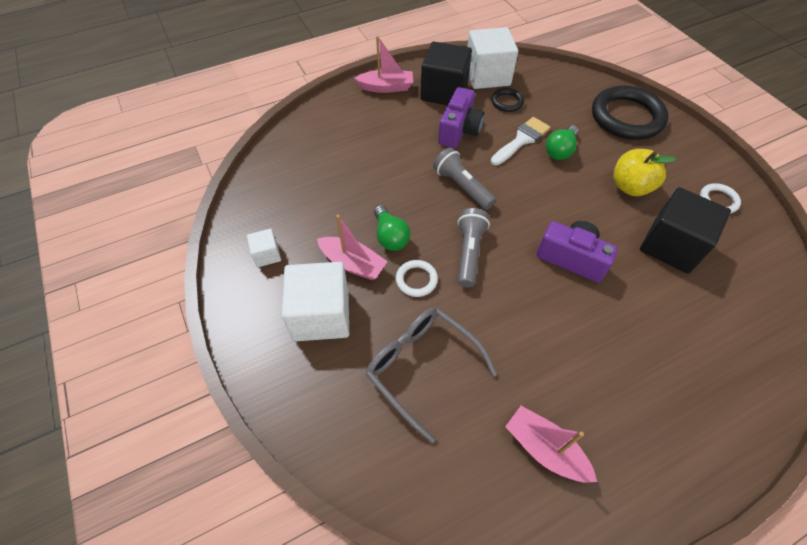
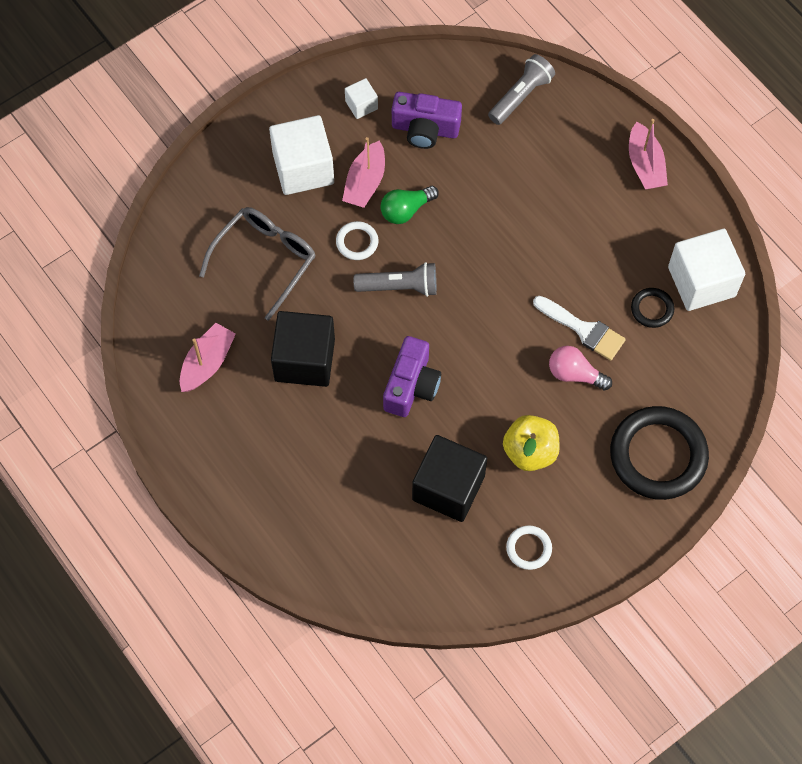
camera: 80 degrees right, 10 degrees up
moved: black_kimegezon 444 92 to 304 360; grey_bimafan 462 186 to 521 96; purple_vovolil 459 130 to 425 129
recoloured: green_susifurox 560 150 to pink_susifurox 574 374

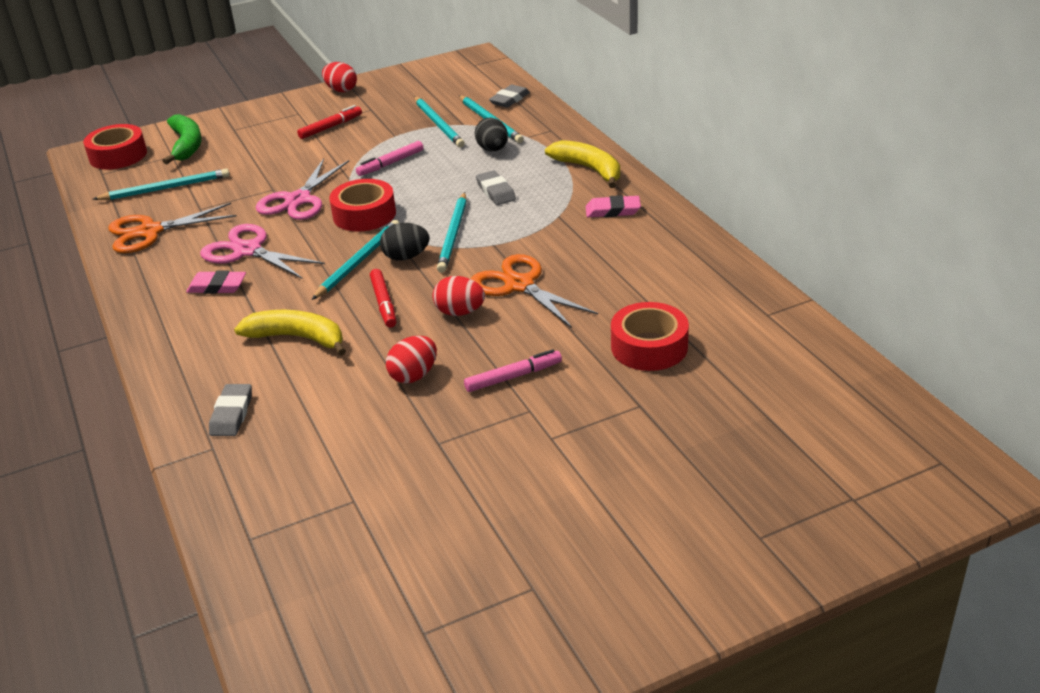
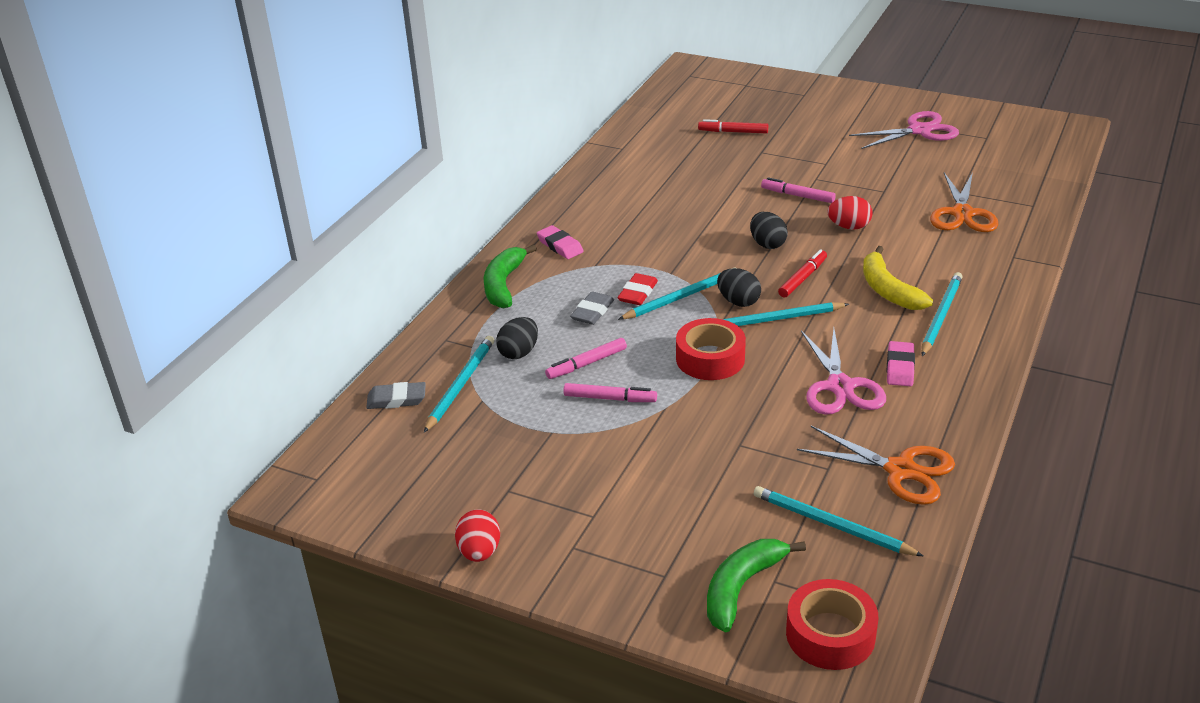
camera: 130 degrees left, 0 degrees up
removed: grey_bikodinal 232 414; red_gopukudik 649 347
added: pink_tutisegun 586 364; red_bikodinal 637 293
moved: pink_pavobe 298 200 to 919 131; red_tutisegun 331 127 to 733 132; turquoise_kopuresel 438 124 to 941 316; orange_pavobe 519 285 to 962 214
recoloured: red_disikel 460 312 to black_disikel 767 244; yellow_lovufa 589 169 to green_lovufa 503 285
turned: pink_bikodinal 217 286 = 900 367 45 degrees clockwise

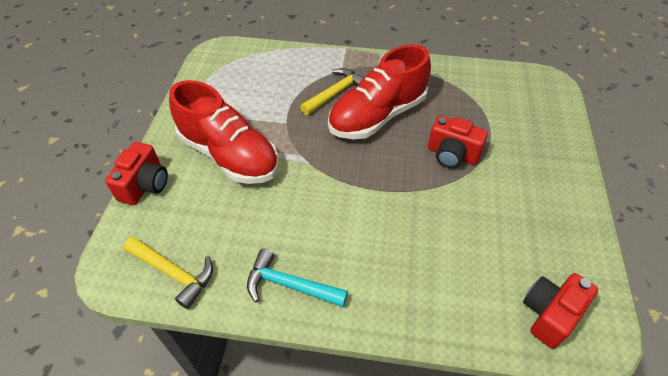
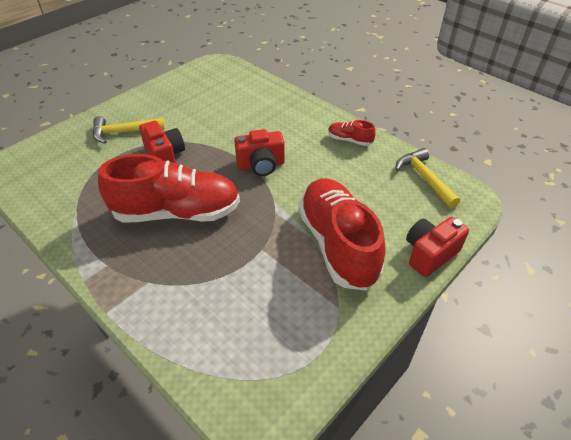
camera: 145 degrees left, 5 degrees down
moved: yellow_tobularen 336 93 to 124 132; red_vovolil 549 314 to 261 165
replaced: turquoise_tobularen 289 285 to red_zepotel 349 140

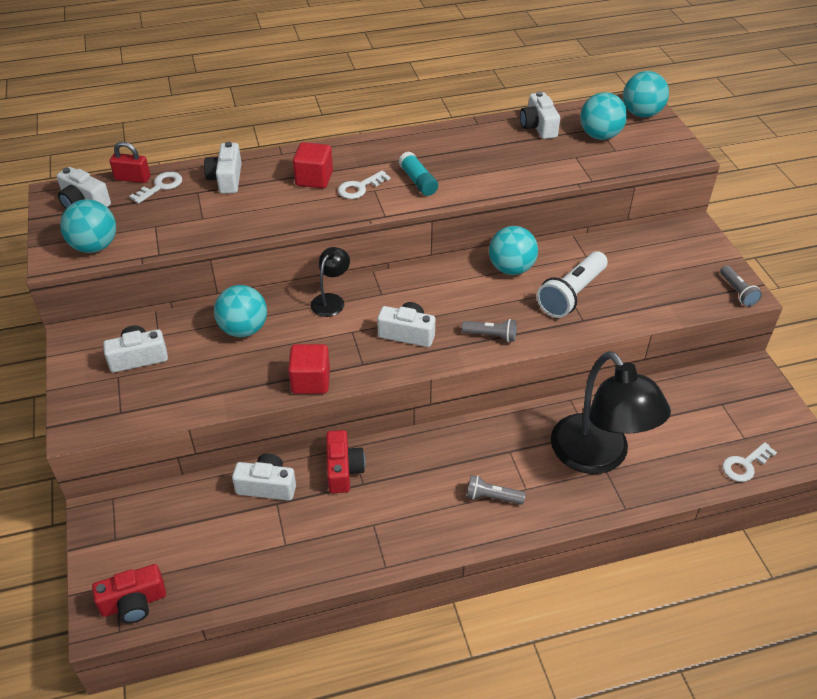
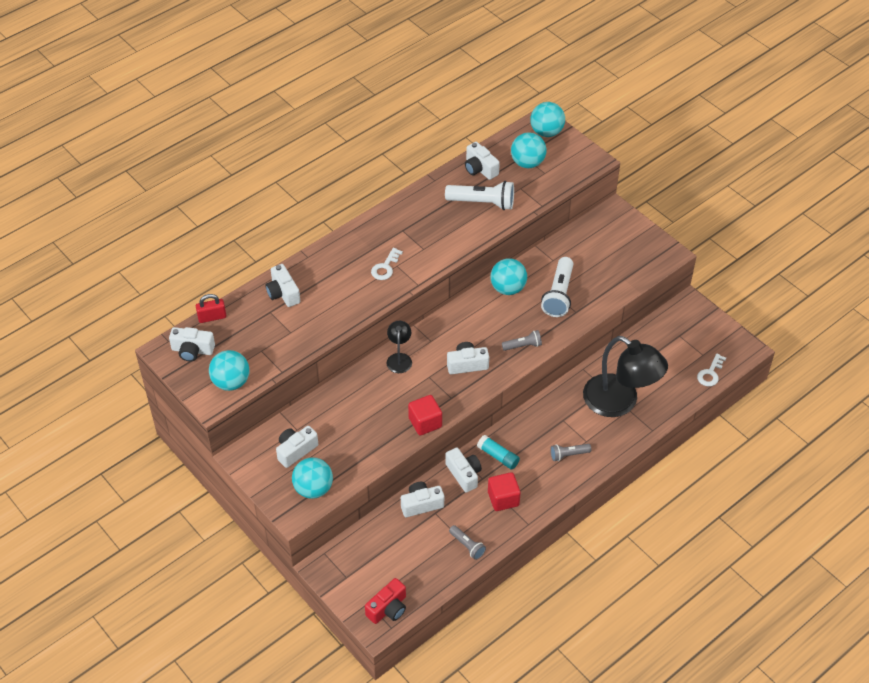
camera: 25 degrees left, 5 degrees up
removed: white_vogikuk 160 186
added: white_bimafan 483 203
moved: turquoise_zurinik 244 329 to 313 489; red_kimegezon 314 179 to 503 499; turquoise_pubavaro 418 181 to 498 456; grey_bimafan 737 292 to 467 546
recoloured: red_vovolil 343 470 to white_vovolil 464 474

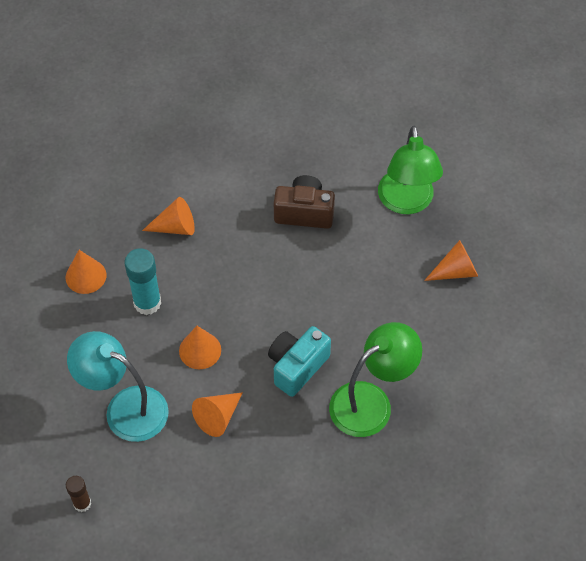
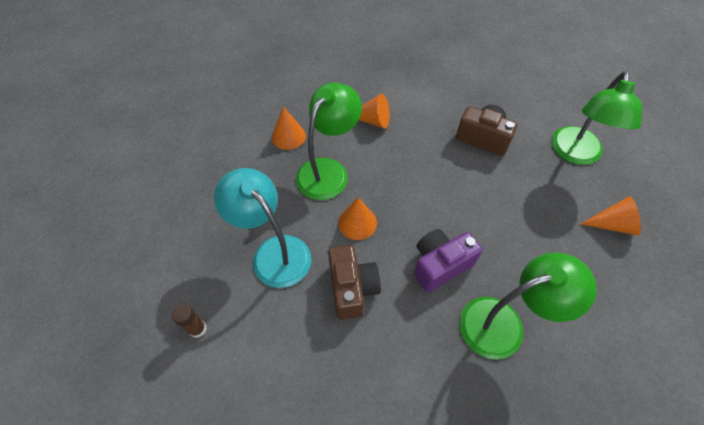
camera: 20 degrees right, 0 degrees up
replaced: turquoise_pubavaro 147 303 to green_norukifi 328 170; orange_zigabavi 218 417 to brown_vovolil 352 288
recoloured: turquoise_vovolil 297 366 to purple_vovolil 440 265

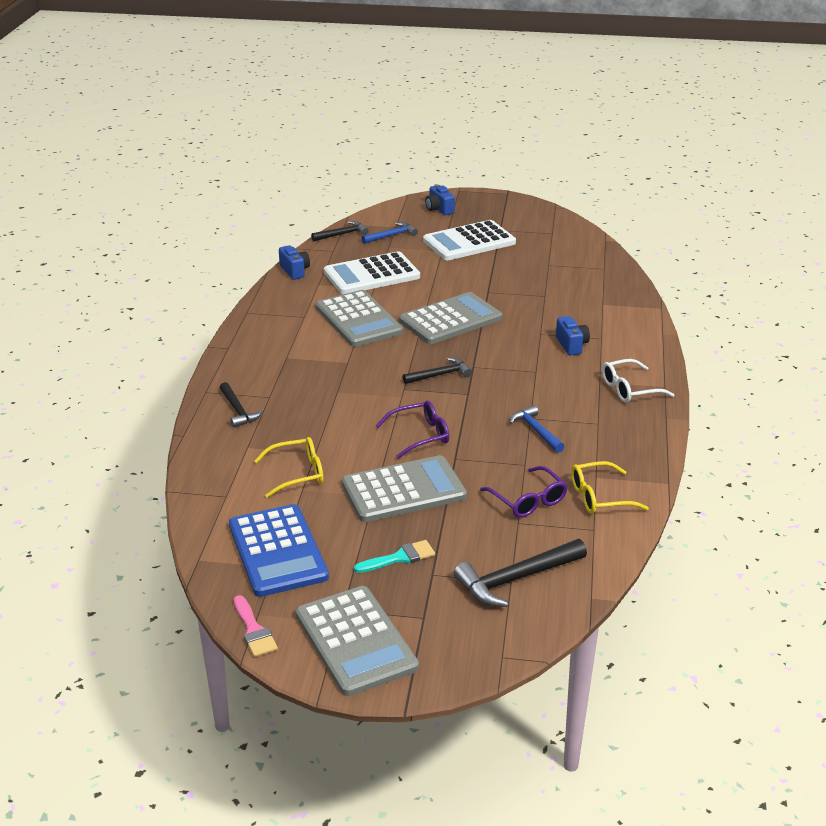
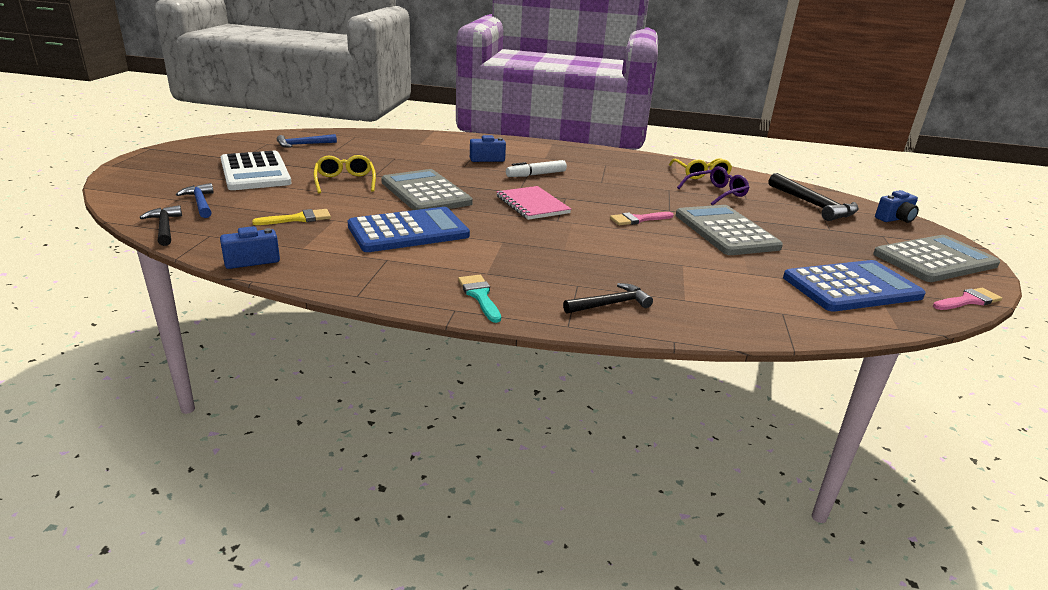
camera: 90 degrees left, 5 degrees down
removed: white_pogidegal 629 389
added: white_tutisegun 536 175
moved: yellow_pogidegal 297 473 to 345 181; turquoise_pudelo 400 558 to 480 296; blue_vovolil 439 209 to 895 219; blue_tobularen 536 431 to 303 145
replaced: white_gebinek 371 274 to yellow_pudelo 298 219; purple_pogidegal 420 435 to pink_pudelo 638 219; black_tobularen 440 375 to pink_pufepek 532 205
recoloured: grey_gebinek 358 320 to blue_gebinek 408 231

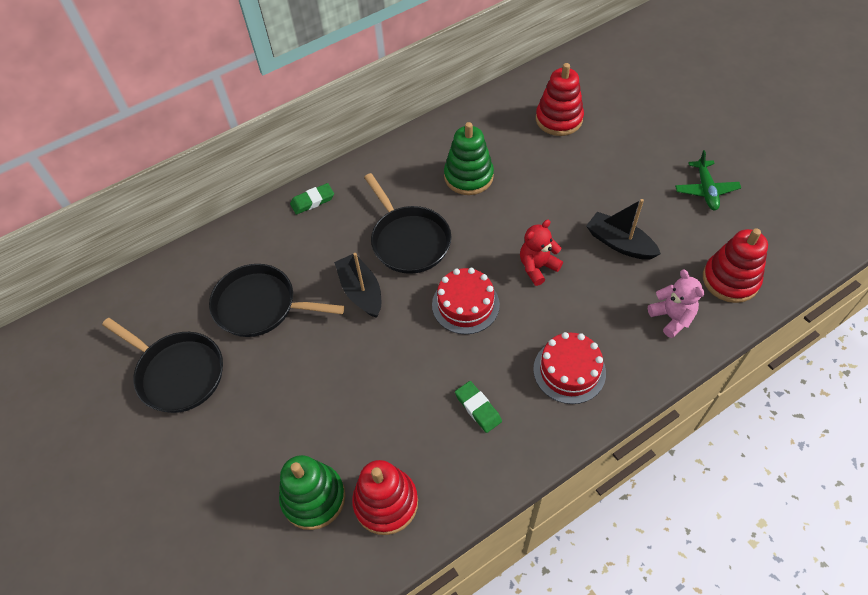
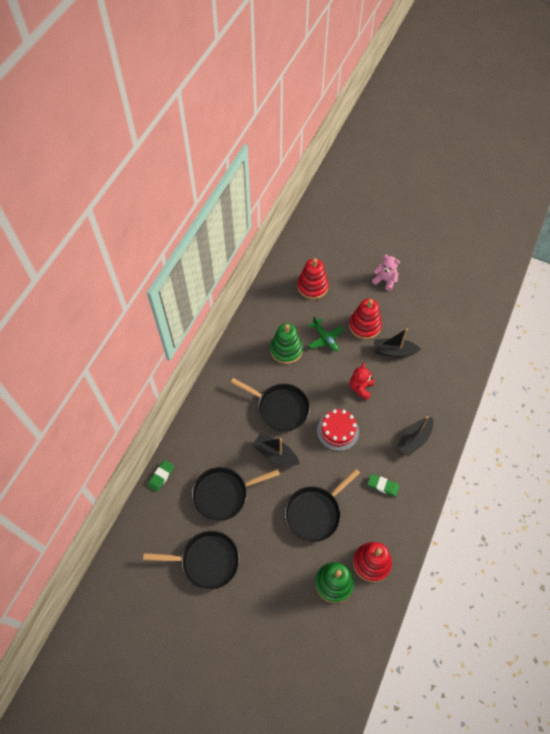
camera: 35 degrees left, 5 degrees up
added: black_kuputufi 315 513
moved: green_bikodinal 312 201 to 161 476; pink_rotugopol 672 317 to 385 280; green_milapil 706 190 to 325 338; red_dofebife 730 280 to 364 326
replaced: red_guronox 569 370 to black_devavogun 414 439

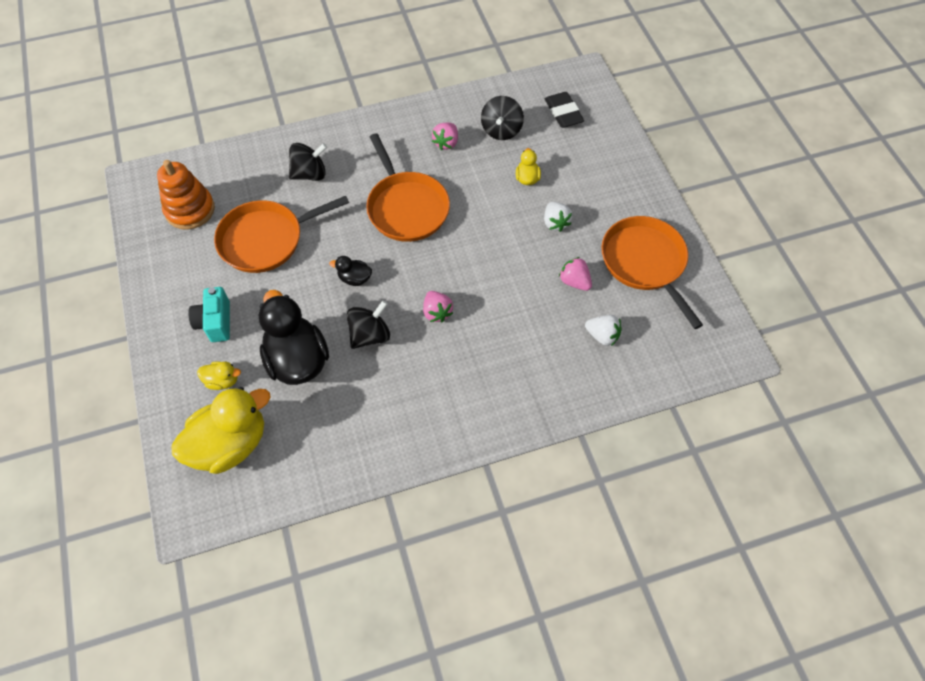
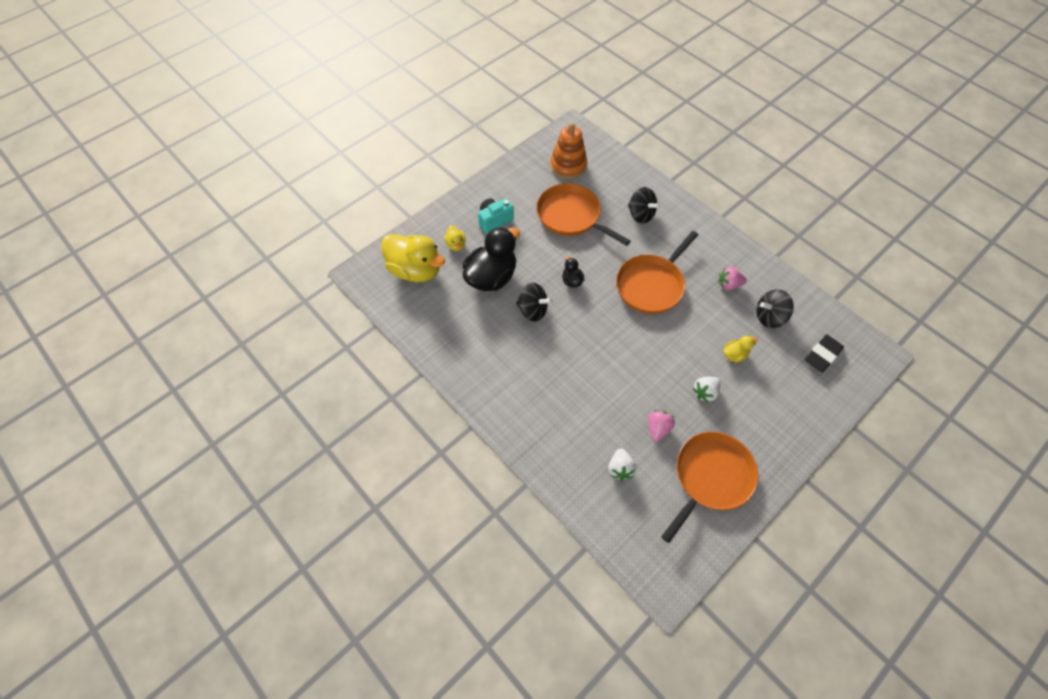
camera: 65 degrees right, 0 degrees up
removed: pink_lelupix 437 312

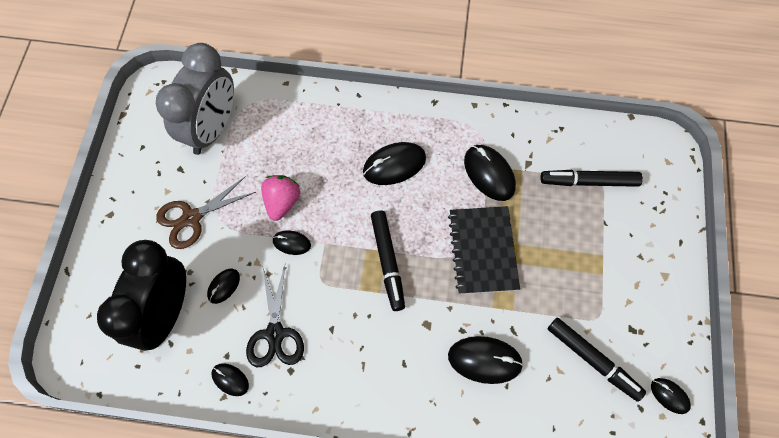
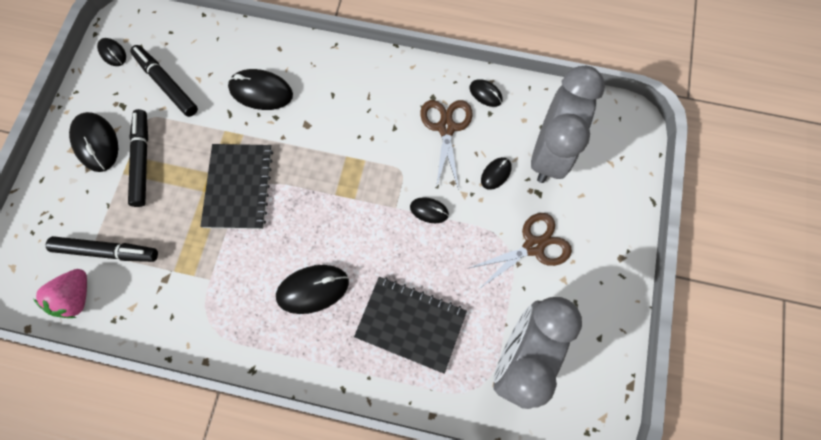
camera: 175 degrees left, 5 degrees up
added: black_pufepek 410 324
moved: pink_lelupix 282 202 to 76 297; black_tutisegun 387 262 to 142 160; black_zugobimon 489 174 to 96 143
recoloured: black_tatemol 166 313 to grey_tatemol 549 153; black_pavobe 275 333 to brown_pavobe 446 128

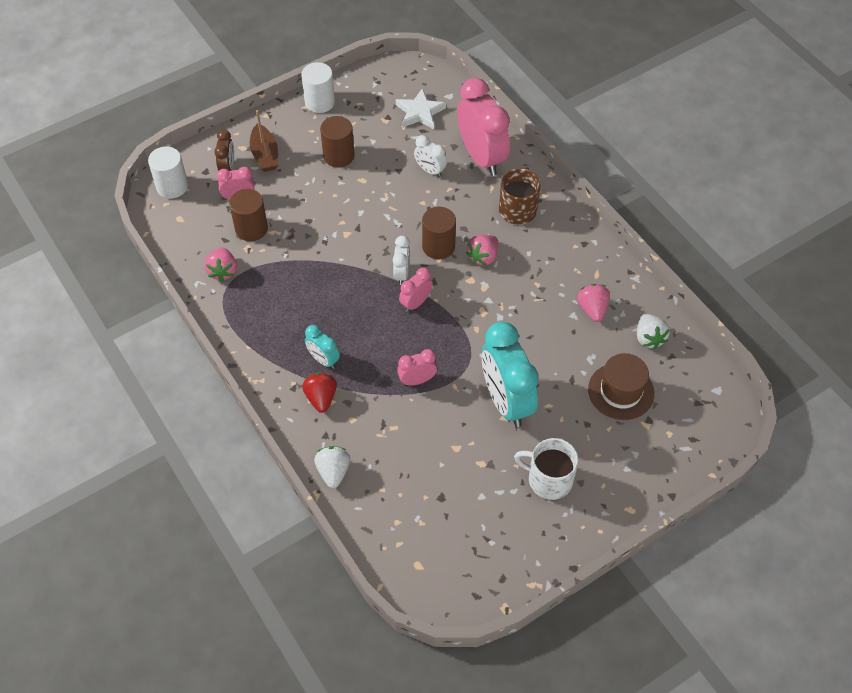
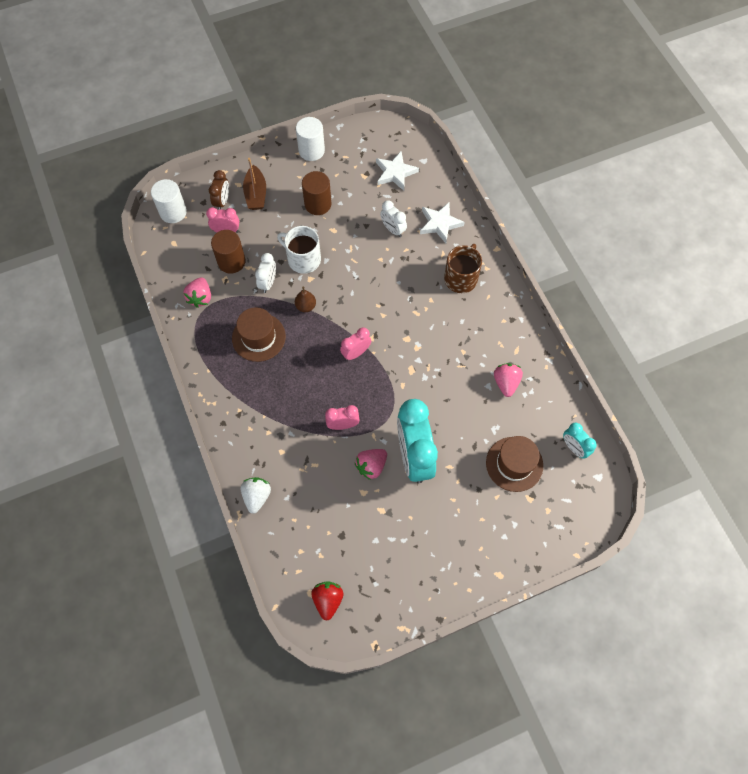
camera: 10 degrees right, 10 degrees up
removed: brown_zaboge 438 246; white_lelupix 649 338
added: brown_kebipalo 258 337; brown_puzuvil 306 306
moved: red_lelupix 321 398 to 328 600; turquoise_tatemol 323 360 to 574 448; white_tatemol 402 274 to 268 283; pink_lelupix 483 257 to 371 466; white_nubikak 549 479 to 303 259
replaced: pink_tatemol 481 157 to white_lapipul 440 223

